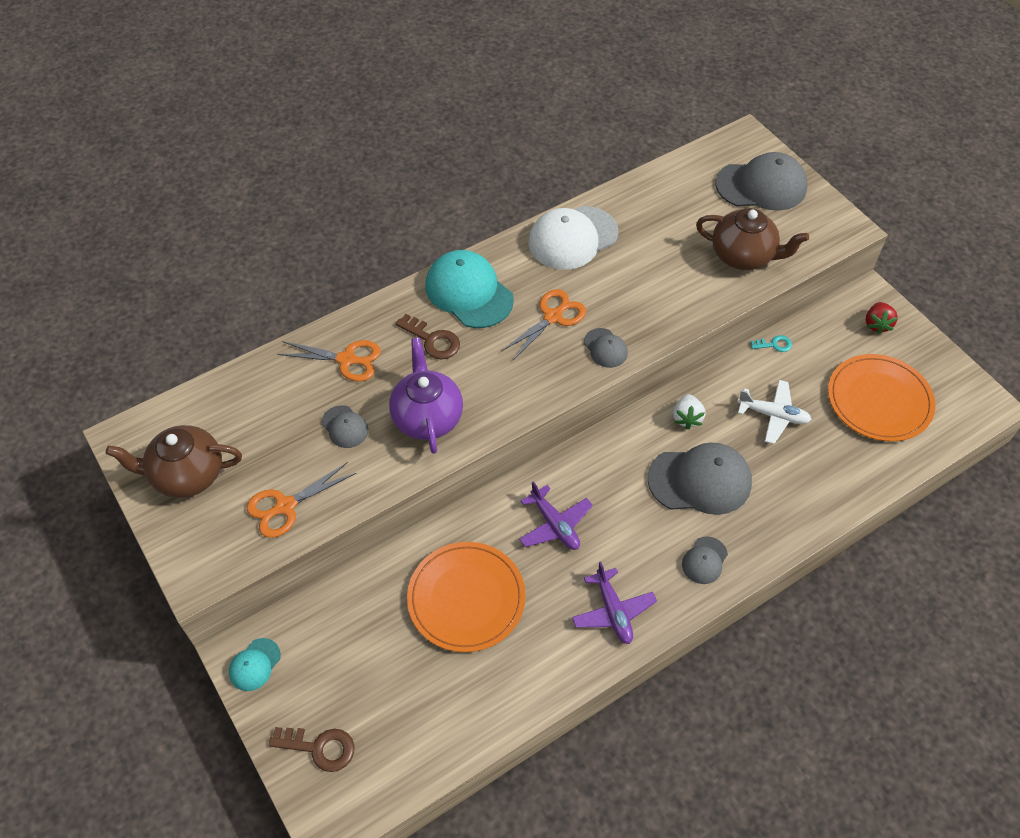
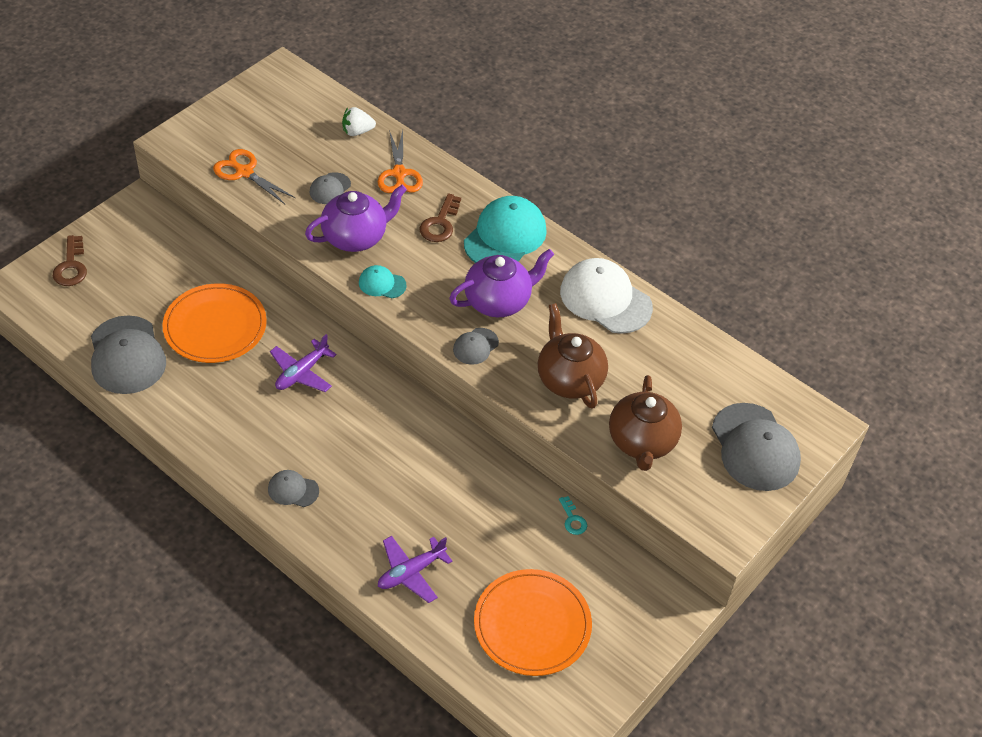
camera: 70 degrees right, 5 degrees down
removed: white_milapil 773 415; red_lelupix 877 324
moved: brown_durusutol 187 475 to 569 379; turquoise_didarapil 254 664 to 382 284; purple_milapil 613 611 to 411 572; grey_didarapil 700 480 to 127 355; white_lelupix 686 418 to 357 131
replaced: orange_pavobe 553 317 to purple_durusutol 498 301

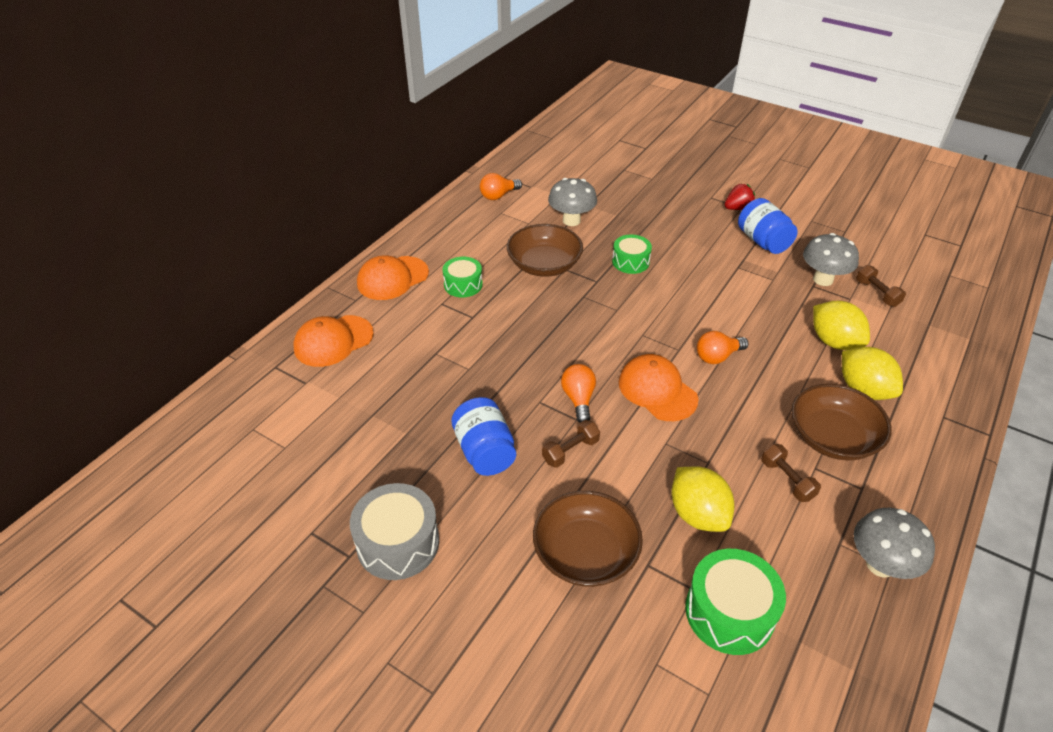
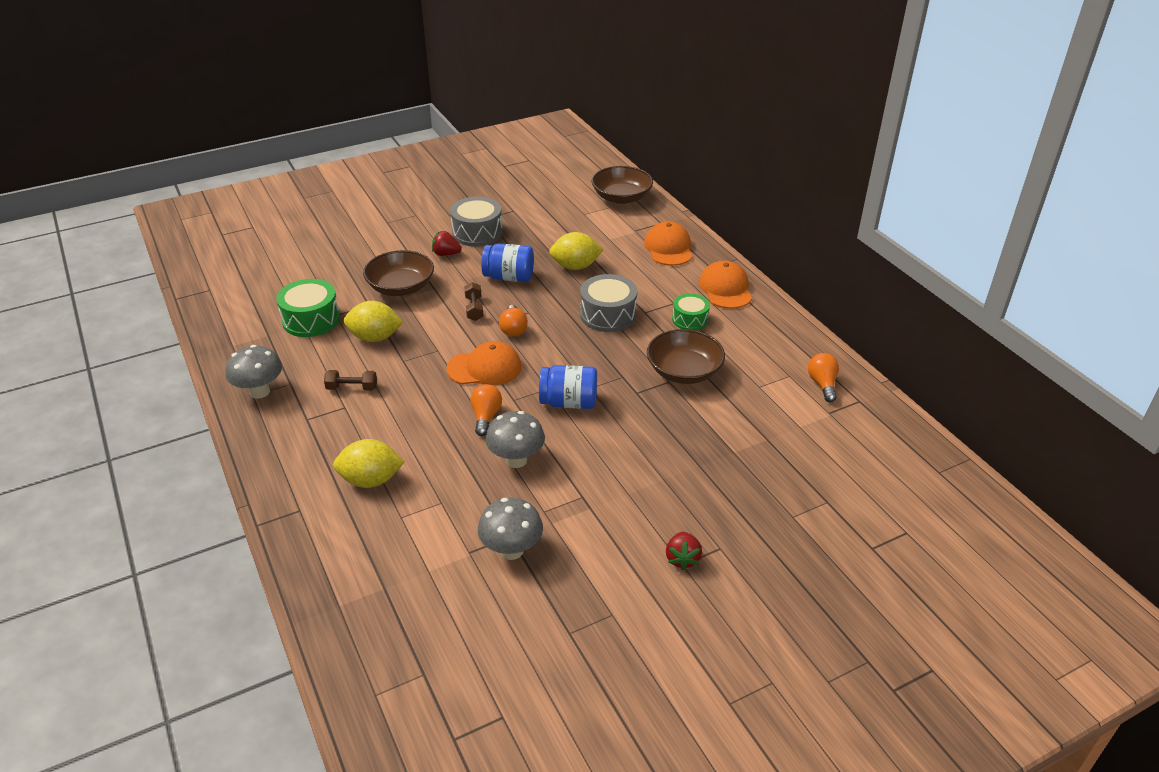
camera: 120 degrees right, 5 degrees down
removed: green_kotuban 630 262; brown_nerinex 877 293
added: red_lelupix 446 254; grey_kotuban 608 315
moved: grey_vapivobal 571 220 to 516 460; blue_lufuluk 763 241 to 569 402; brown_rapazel 832 437 to 621 197; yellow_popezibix 834 342 to 575 266
turned: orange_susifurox 578 399 = 513 329 60 degrees clockwise

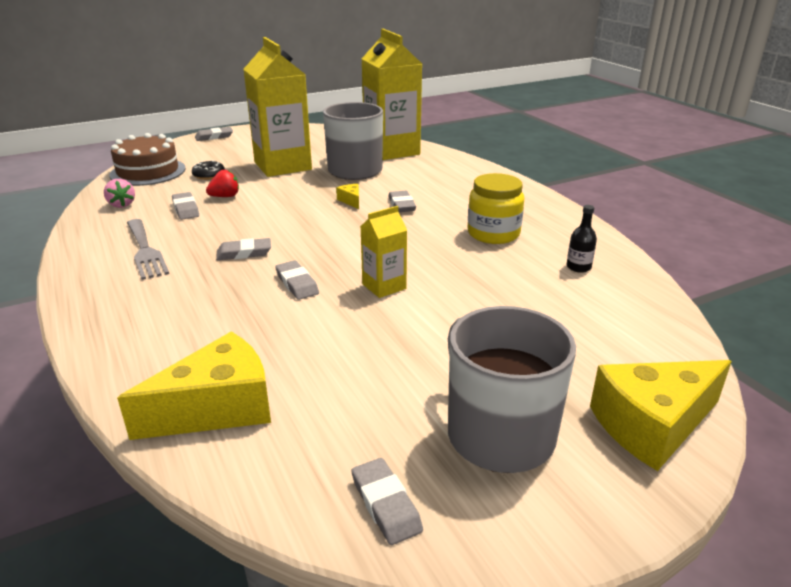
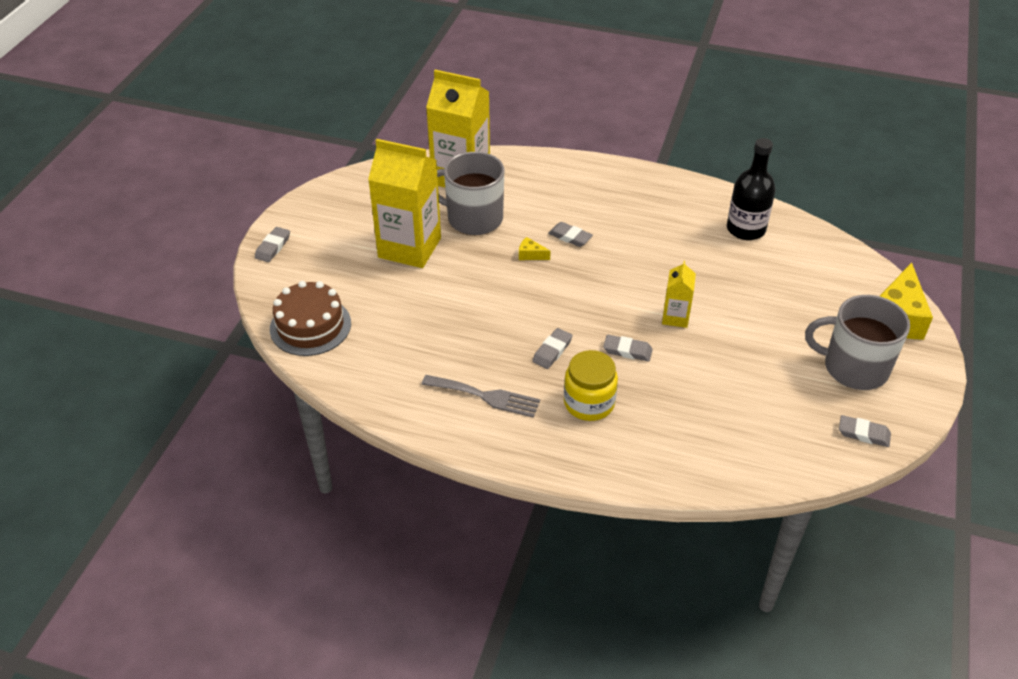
camera: 45 degrees left, 15 degrees up
removed: pink_lelupix 121 204; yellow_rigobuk 218 408; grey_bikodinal 186 209; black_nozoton 209 175; red_lelupix 225 196
moved: yellow_lufuluk 493 233 to 589 403
resized: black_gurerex 578 267 = 746 229 x2.11

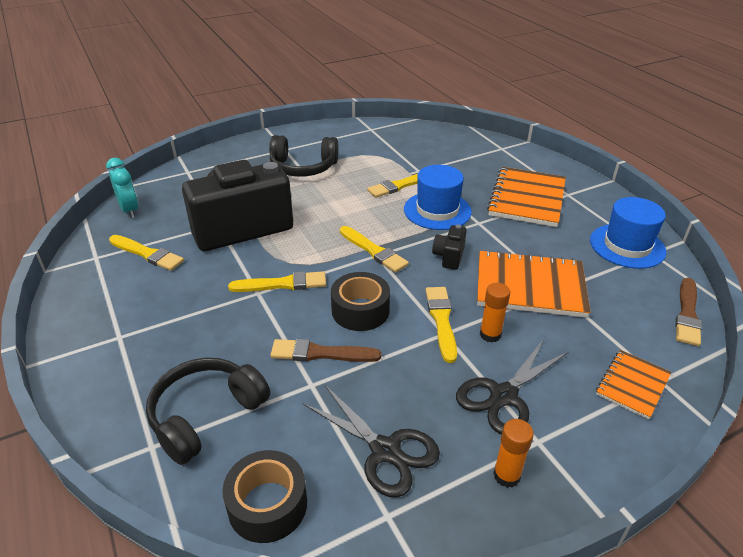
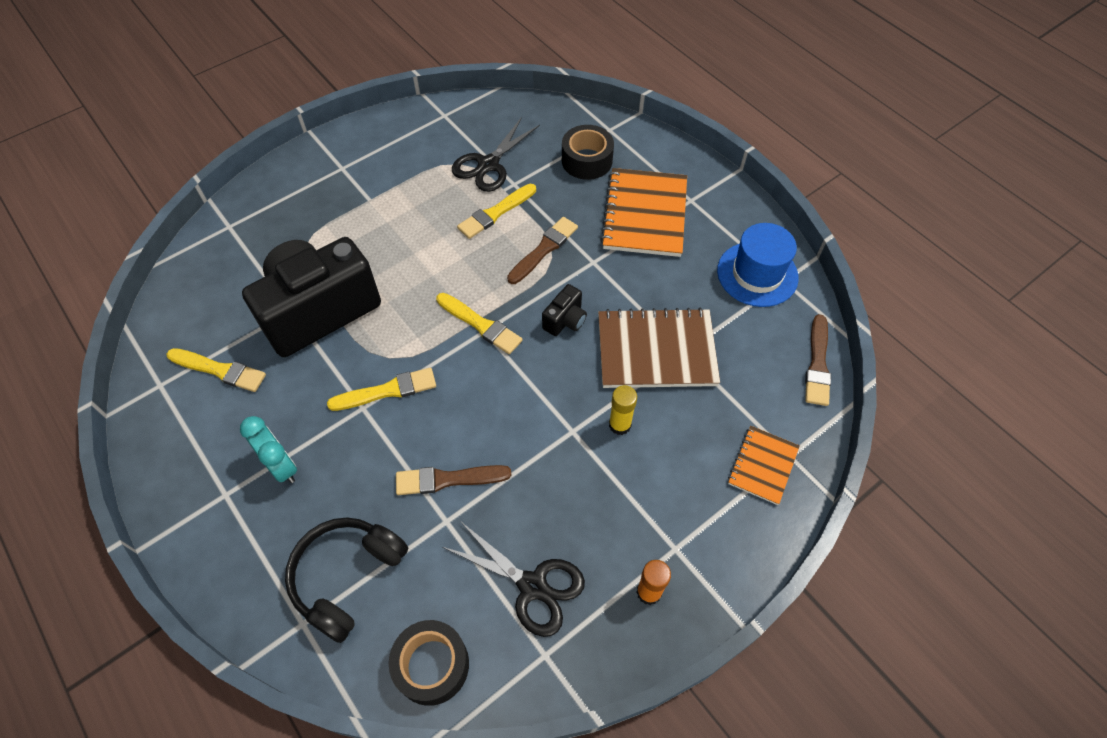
camera: 10 degrees left, 20 degrees up
removed: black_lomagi 303 167; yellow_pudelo 441 320
moved: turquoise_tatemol 129 210 to 281 466; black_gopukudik 360 310 to 587 160; black_pavobe 504 396 to 488 165
replaced: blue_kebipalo 437 210 to brown_pudelo 544 249
recoloured: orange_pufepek 530 286 to brown_pufepek 656 350; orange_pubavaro 490 334 to yellow_pubavaro 620 425
turned: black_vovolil 449 256 = 565 320 150 degrees counterclockwise

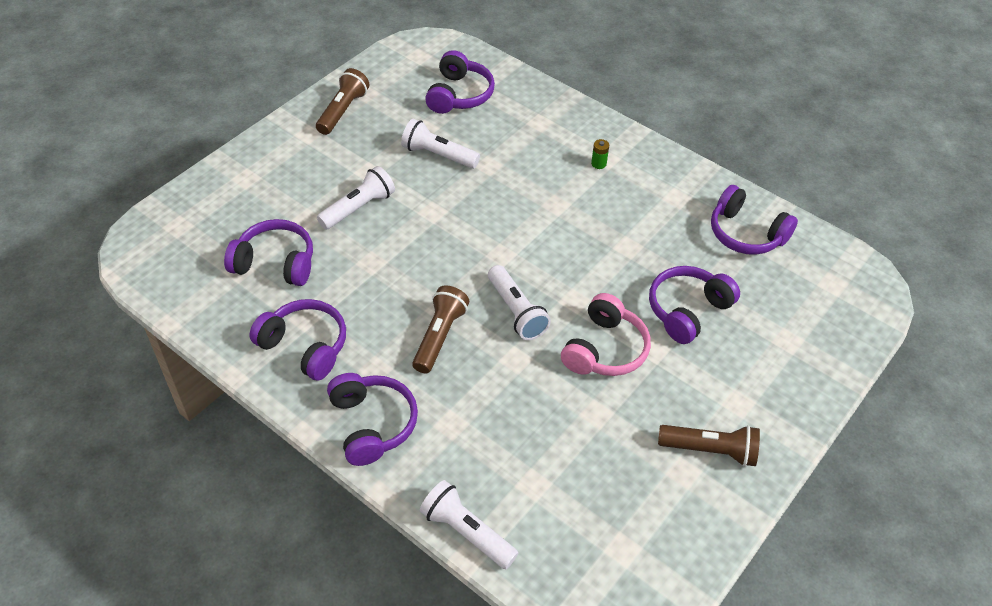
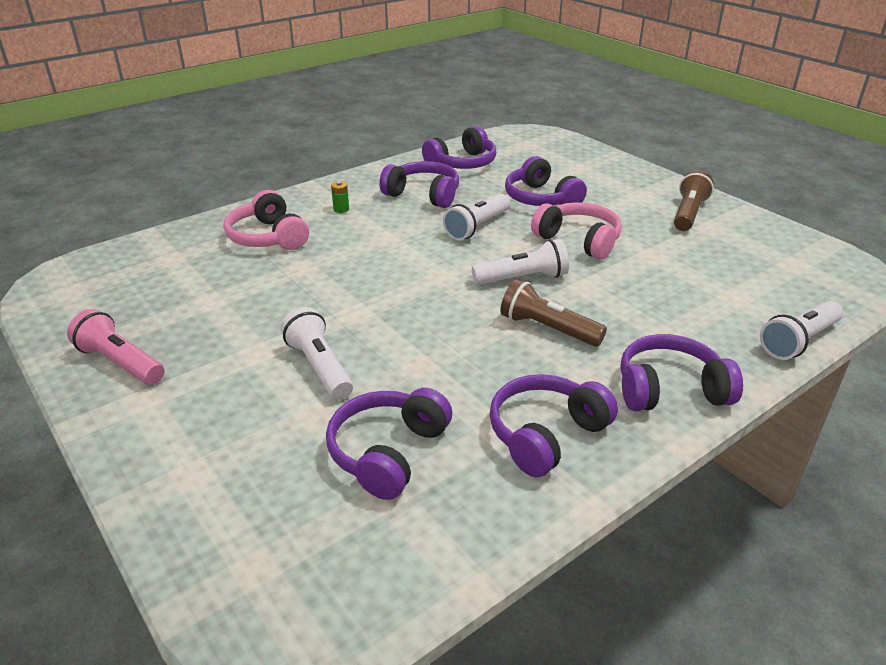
camera: 75 degrees left, 15 degrees down
added: pink_lomagi 268 237
moved: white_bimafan 438 155 to 477 227; purple_lomagi 459 95 to 423 195
recoloured: brown_bimafan 343 111 to pink_bimafan 120 363

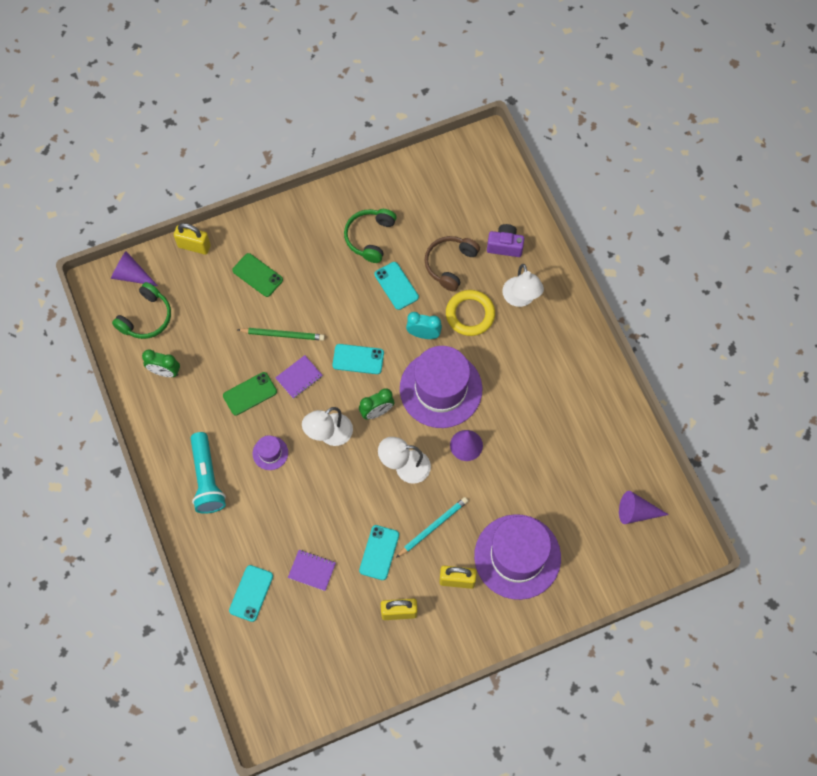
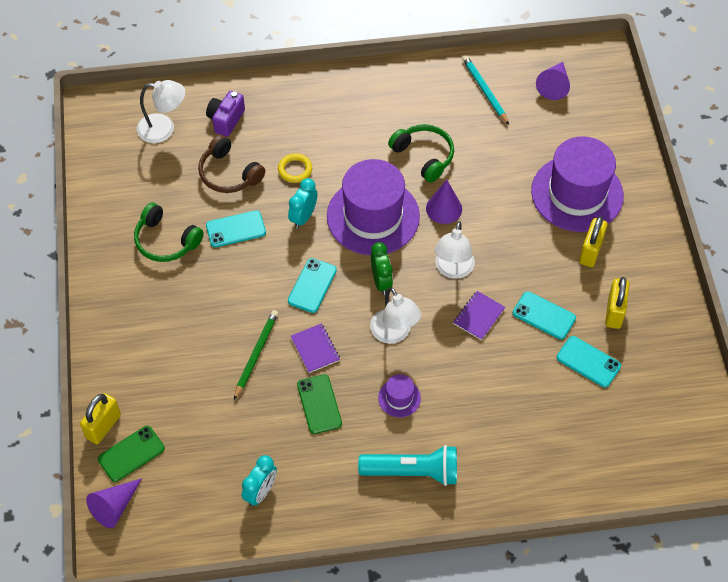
camera: 75 degrees left, 10 degrees down
moved: green_lomagi 146 317 to 424 156; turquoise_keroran 251 593 to 588 362; green_keroran 257 275 to 131 454; purple_pufepek 312 570 to 479 316; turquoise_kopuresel 433 527 to 484 91; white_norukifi 520 298 to 164 129
recoloured: green_tatemol 165 372 to turquoise_tatemol 261 492
resized: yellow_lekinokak 470 314 = 295 170 x0.62

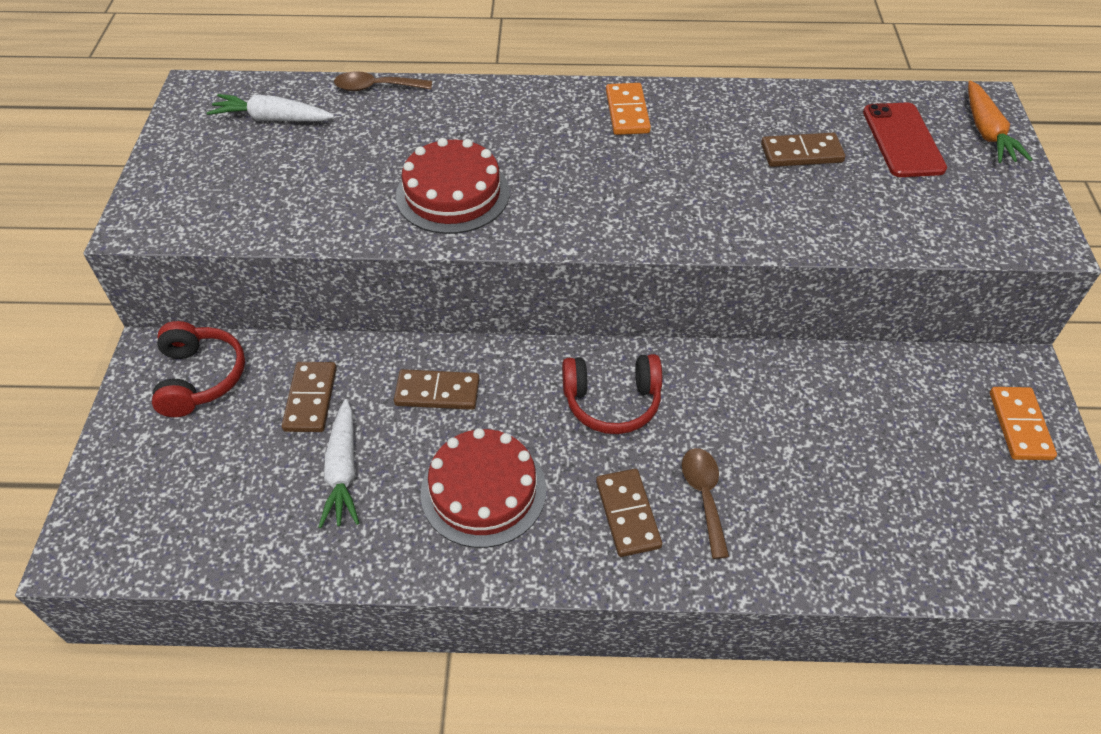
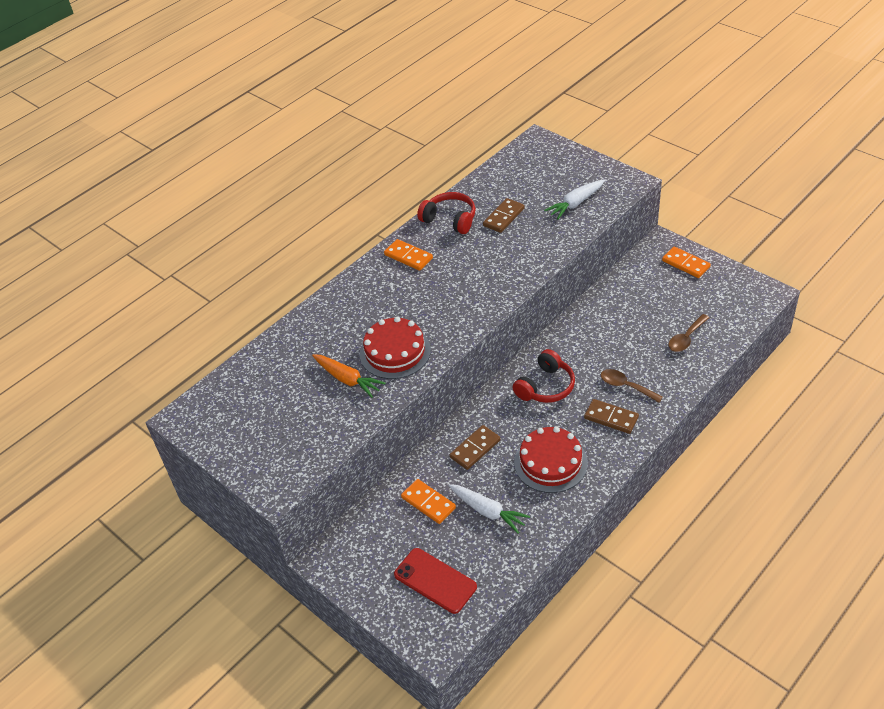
camera: 45 degrees left, 5 degrees down
moved: red_lomagi 200 377 to 450 219; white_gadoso 272 119 to 575 203; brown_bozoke 376 87 to 686 338; red_keroran 903 140 to 435 580; orange_gadoso 986 132 to 347 379
recoloured: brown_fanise 310 399 to orange_fanise 428 503

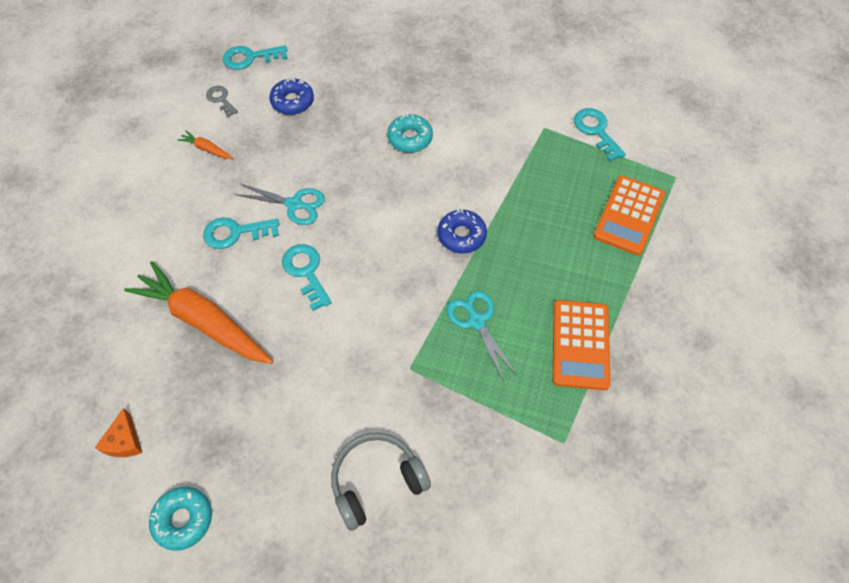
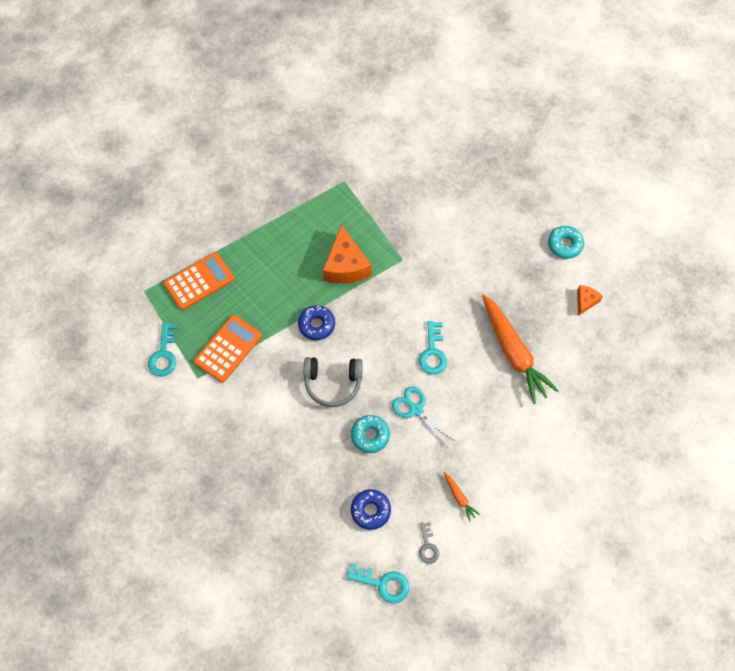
camera: 150 degrees left, 5 degrees up
removed: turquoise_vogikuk 235 233
moved: grey_lomagi 376 481 to 333 383; turquoise_nozoton 410 138 to 370 435; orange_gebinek 580 344 to 228 349
replaced: turquoise_pavobe 476 321 to orange_rigobuk 345 266

